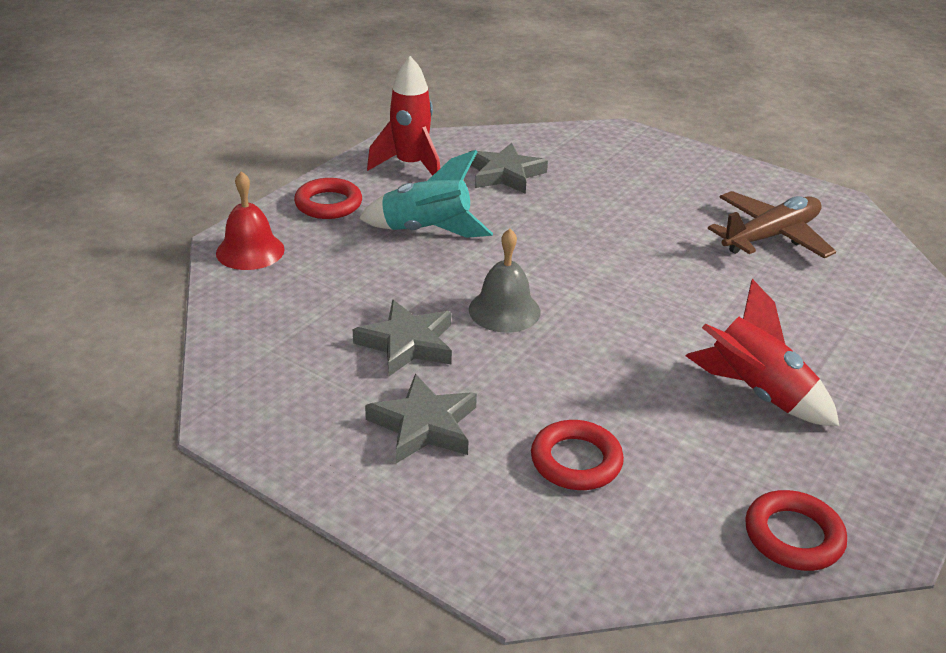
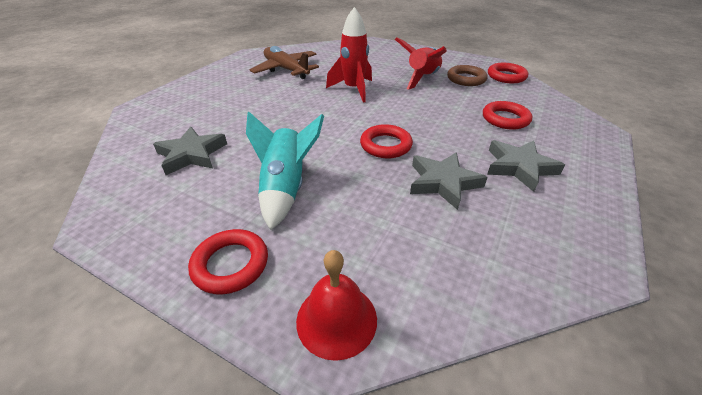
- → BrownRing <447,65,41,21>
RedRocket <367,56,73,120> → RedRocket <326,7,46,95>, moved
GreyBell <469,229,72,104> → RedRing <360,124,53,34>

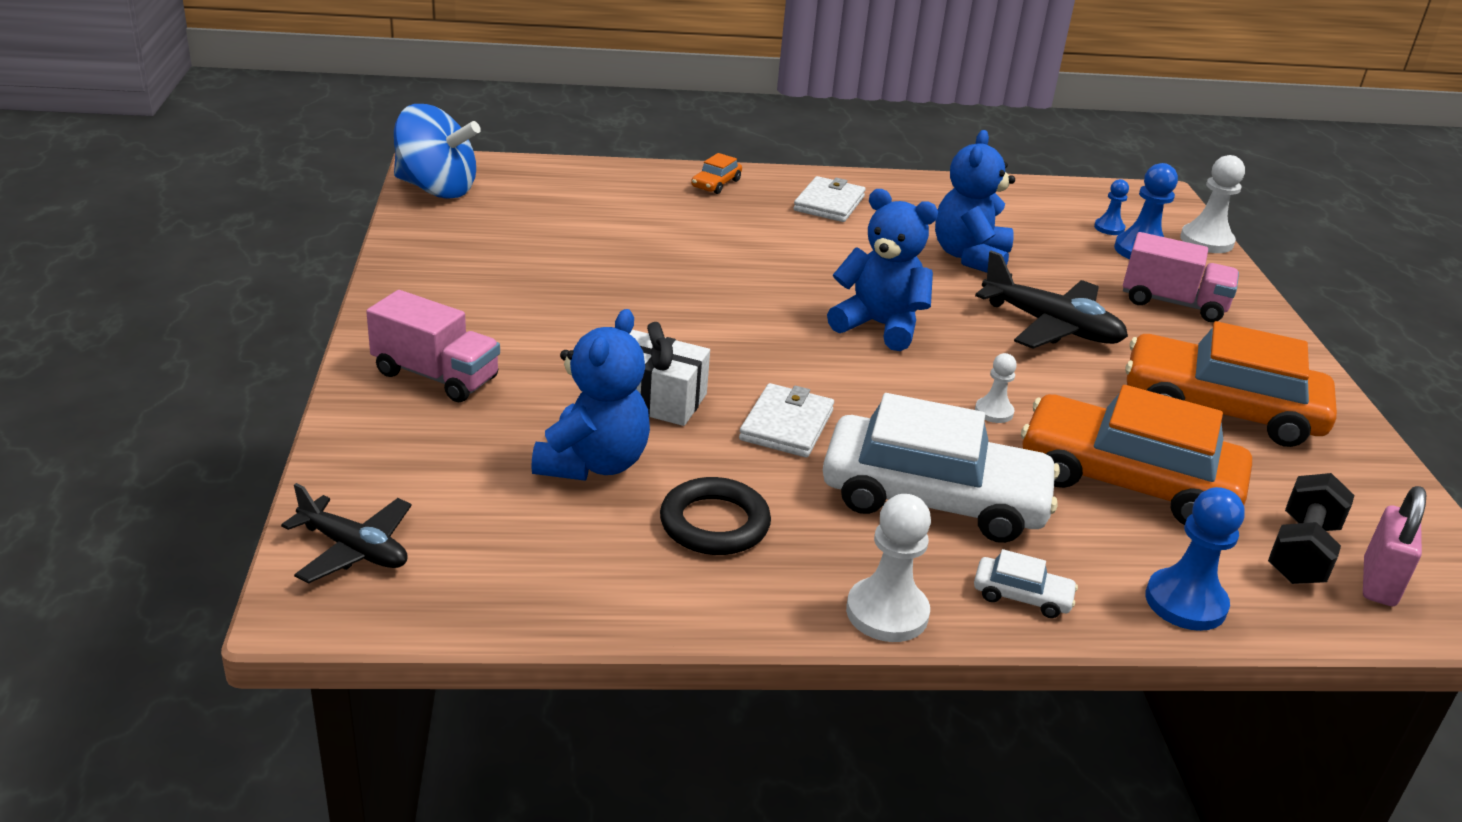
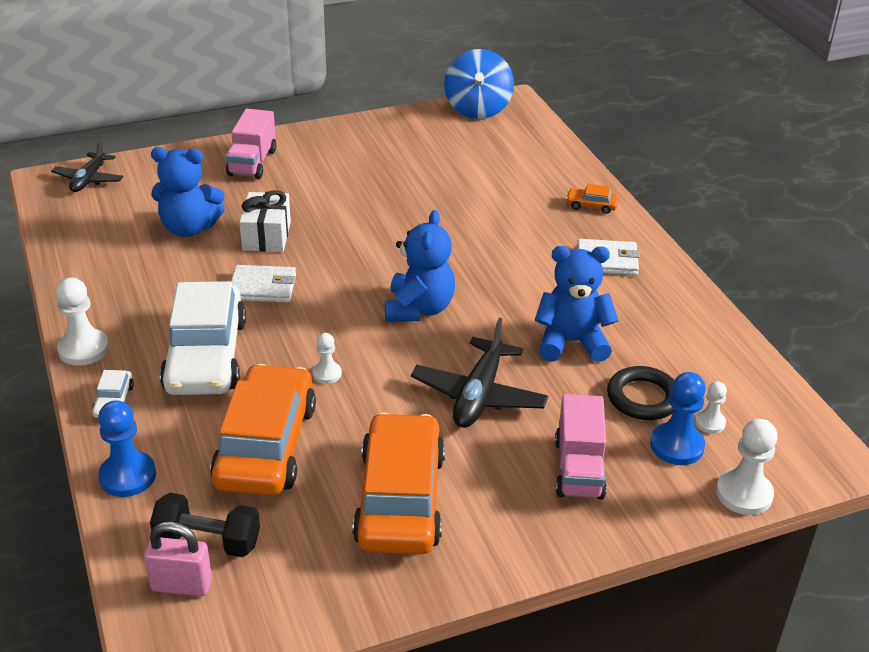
BlackRing <660,477,111,78> → BlackRing <607,366,67,54>, moved
BluePawn <1094,179,35,56> → WhitePawn <695,381,32,53>

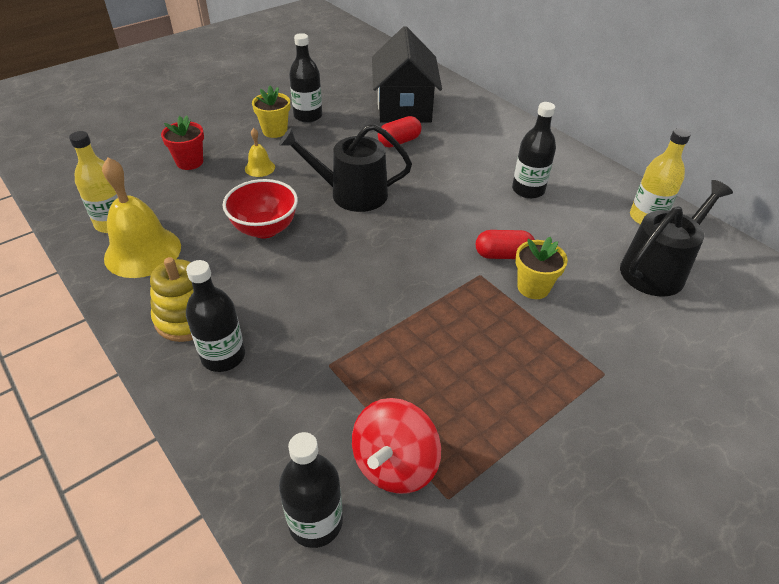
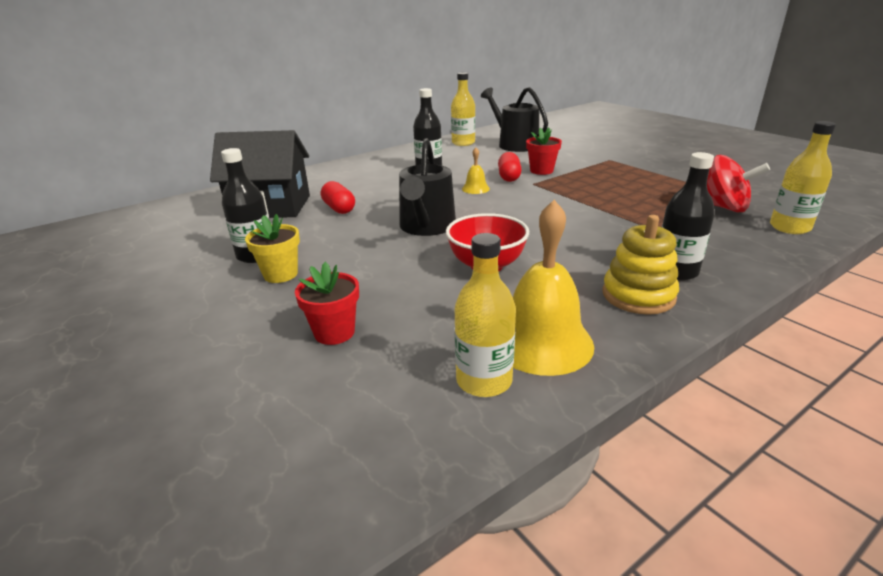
YellowBell <245,128,30,49> → YellowBell <462,148,28,46>, moved
BlackBottle <279,432,64,116> → YellowBottle <770,121,66,113>
YellowFlowerPot <515,237,53,62> → RedFlowerPot <526,128,36,47>

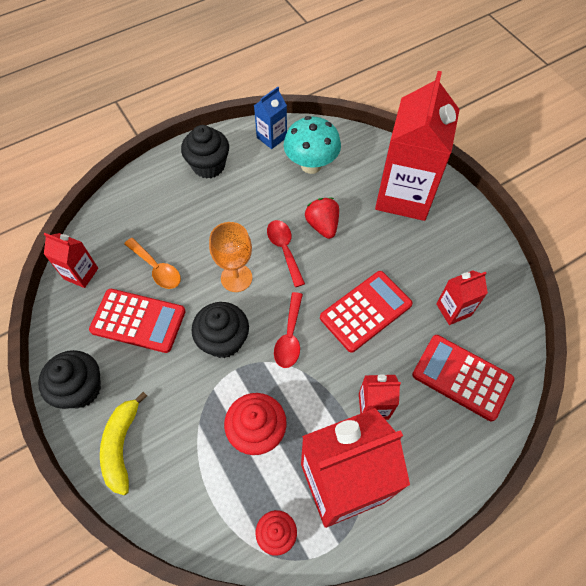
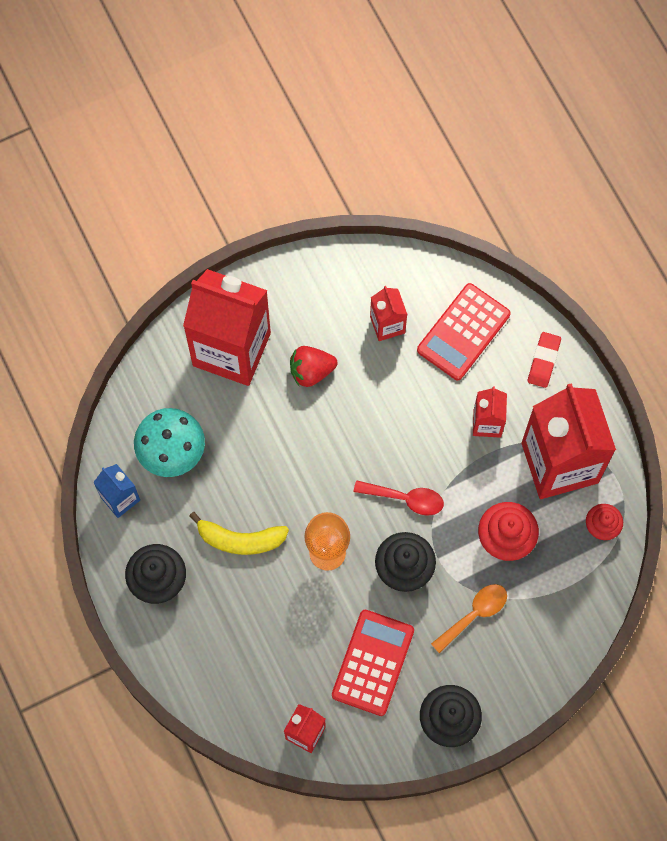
RedSpoon <267,220,38,67> → -
RedCalculator <320,271,93,81> → -
- → RedEraser <528,332,33,56>
YellowBanana <100,392,47,103> → YellowBanana <189,512,100,43>, moved
OrangeSpoon <124,238,57,51> → OrangeSpoon <431,584,76,69>, moved
RedStrawberry <305,198,34,41> → RedStrawberry <290,346,48,41>, moved

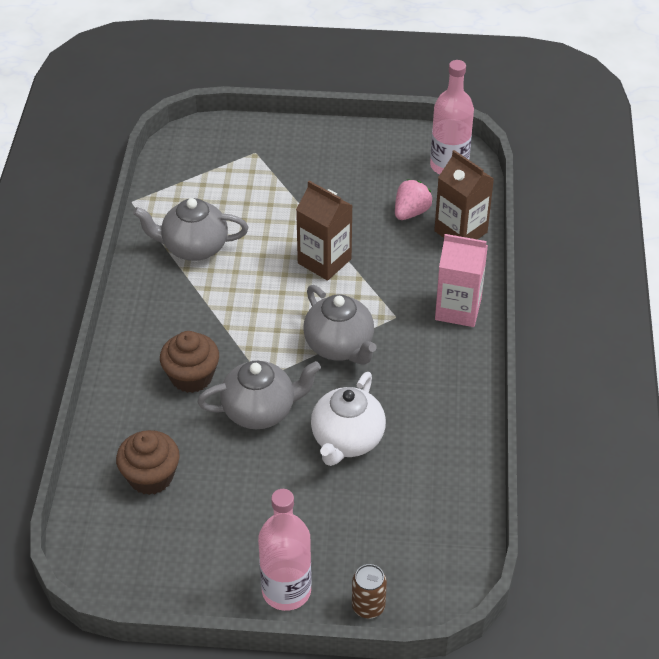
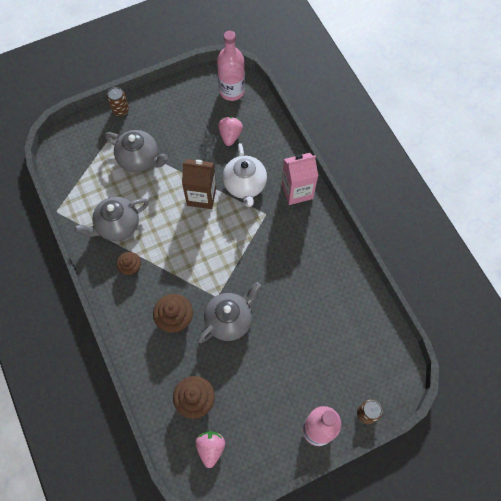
BrownCarton <434,150,60,90> → -
- → BrownCan <107,87,22,29>
- → BrownCupcake <117,252,24,24>
- → PinkStrawberry <195,431,30,37>
GreyTeapot <304,285,73,80> → GreyTeapot <105,130,63,42>, moved
WhiteTeapot <311,372,75,94> → WhiteTeapot <223,143,44,64>, moved

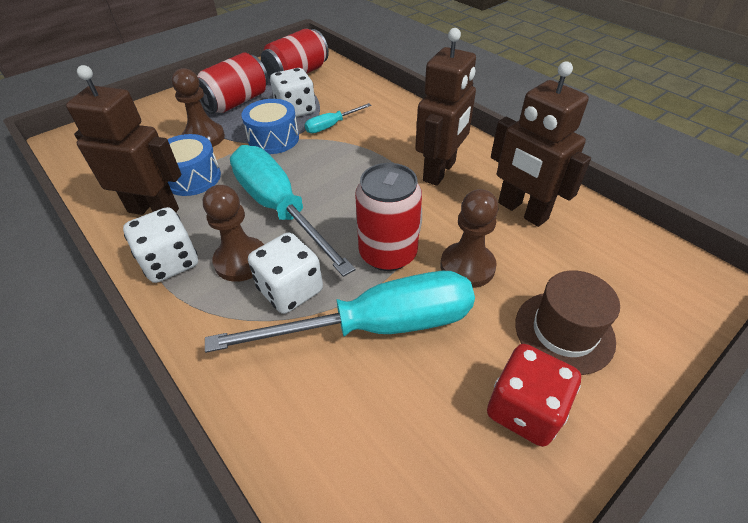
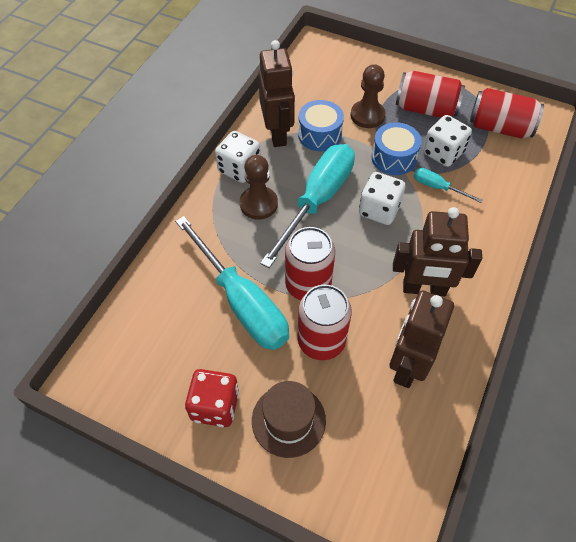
WhiteDice <248,232,75,82> → WhiteDice <359,172,46,53>, moved
BrownPawn <440,189,59,99> → RedCan <297,285,55,75>

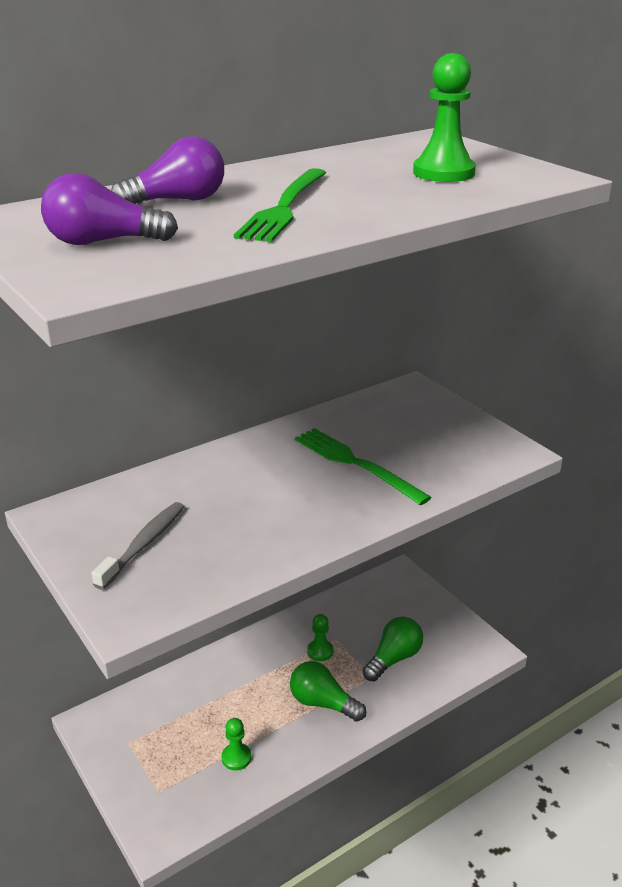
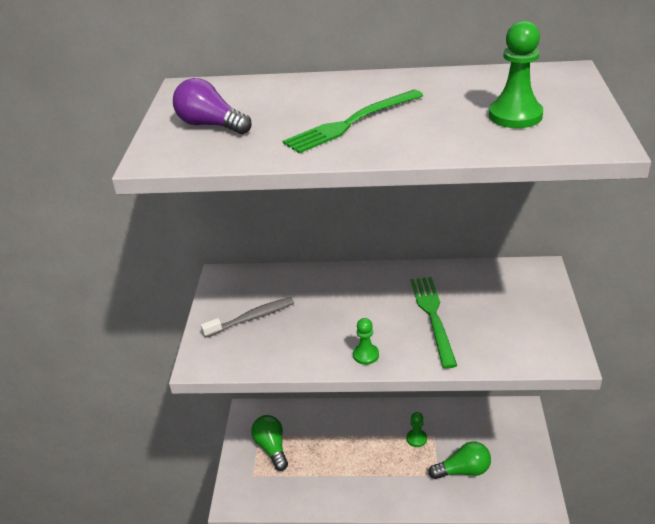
PurpleLightBulb <111,136,113,68> → -
GreenPawn <221,718,30,52> → GreenPawn <353,318,26,47>, moved
GreenLightBulb <290,661,76,61> → GreenLightBulb <251,415,37,56>, moved

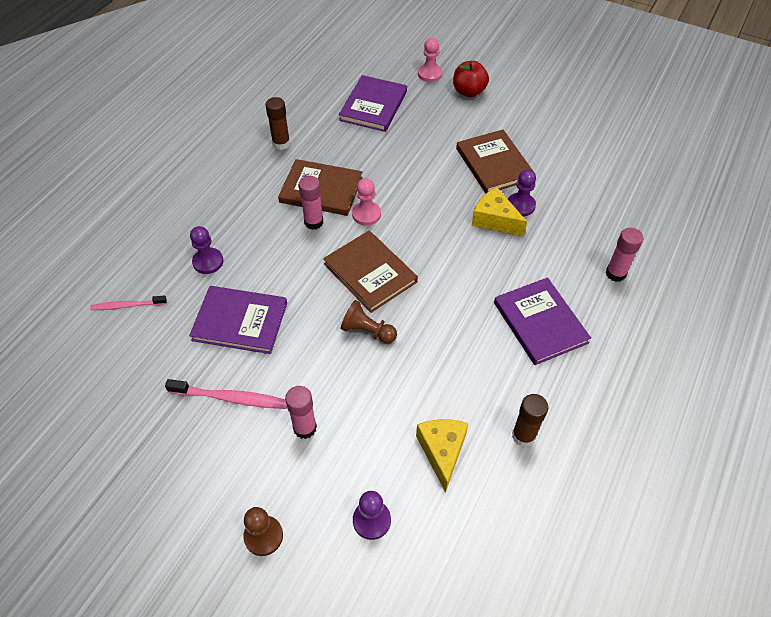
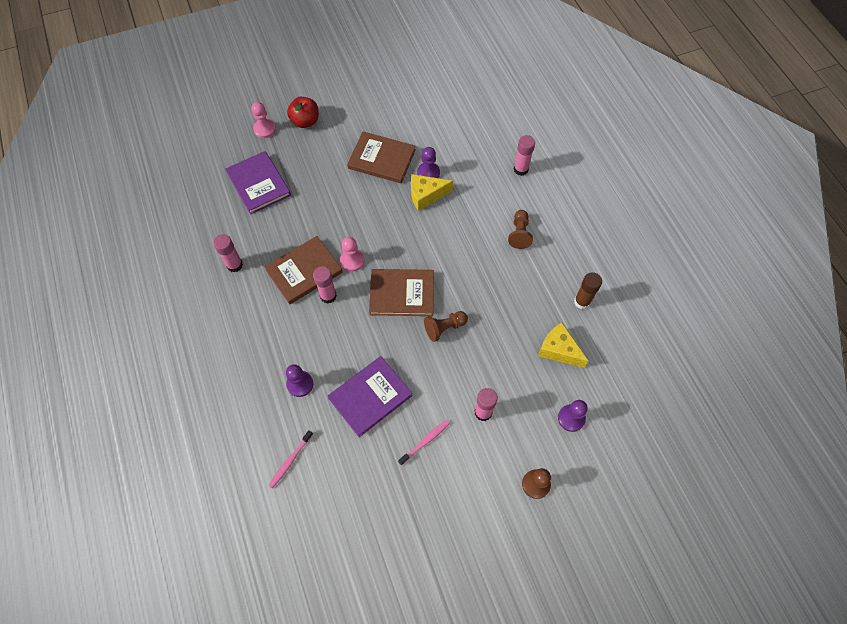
PurpleBook <494,277,97,88> → BrownPawn <508,210,25,39>
BrownGlueStick <265,97,25,53> → PinkGlueStick <213,234,30,38>
PinkToothbrush <165,379,122,30> → PinkToothbrush <398,420,52,45>, x0.66

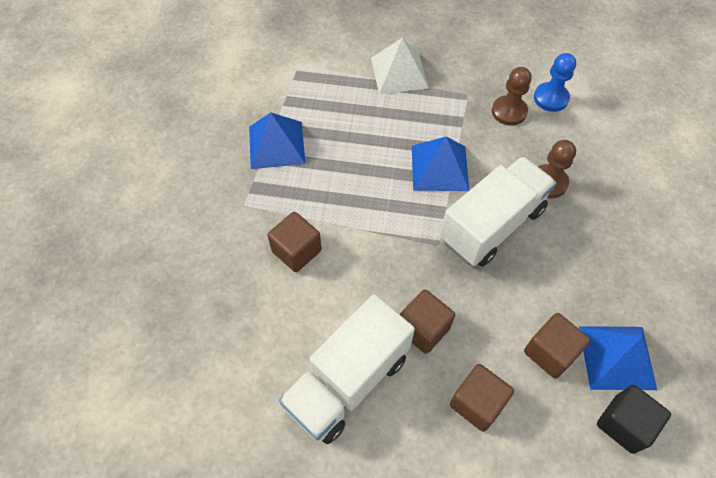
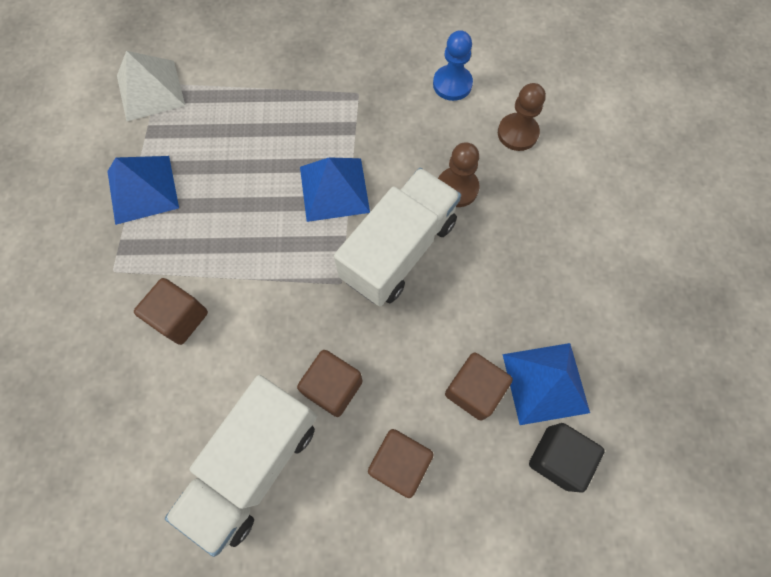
WhitePyramid <371,38,58,56> → WhitePyramid <117,51,68,71>, moved
BrownPawn <492,67,40,59> → BrownPawn <498,83,48,68>, moved

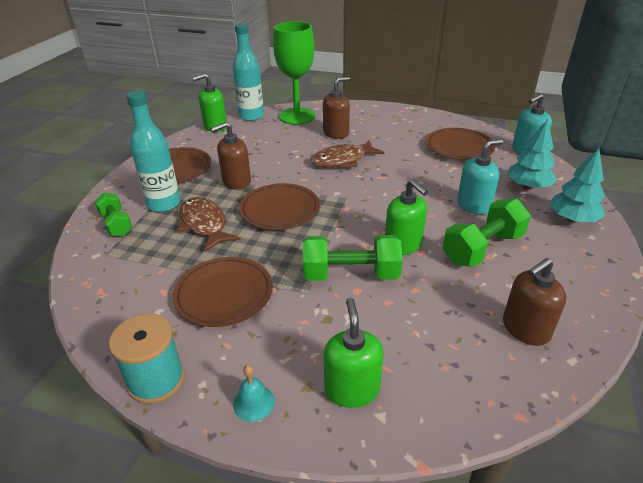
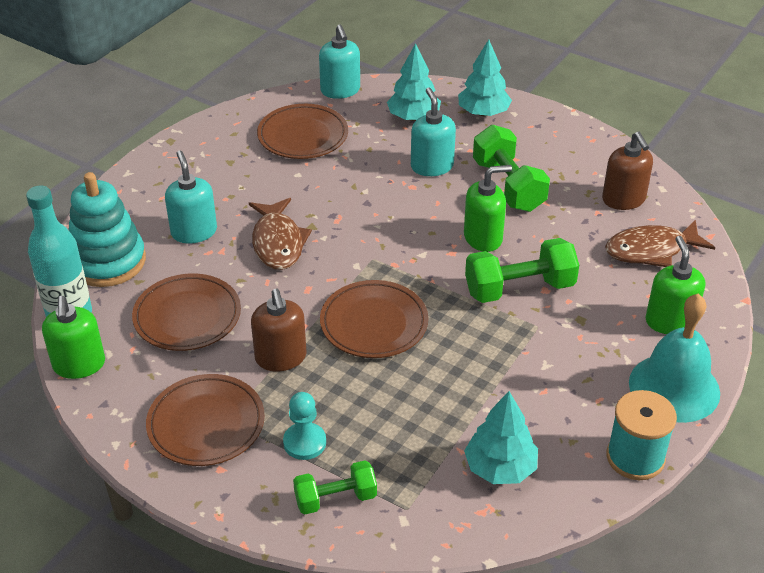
- → TurquoiseTree <464,391,74,93>
BrownPlate <173,257,100,70> → BrownPlate <132,274,109,77>, moved
BrownFish <177,197,64,55> → BrownFish <605,220,110,47>, moved
TurquoiseBottle <126,91,54,121> → TurquoisePawn <283,392,43,68>
GreenGoblet <273,21,43,104> → TurquoiseStackingToy <69,172,77,115>
BrownSoapDispenser <323,77,27,62> → TurquoiseSoapDispenser <165,151,52,93>
GreenDumbbell <303,235,100,46> → GreenDumbbell <465,238,114,65>, 60 degrees clockwise
GreenSoapDispenser <324,298,59,110> → GreenSoapDispenser <646,236,59,98>, 75 degrees clockwise
TurquoiseBell <233,365,42,57> → TurquoiseBell <629,293,91,130>, x2.31

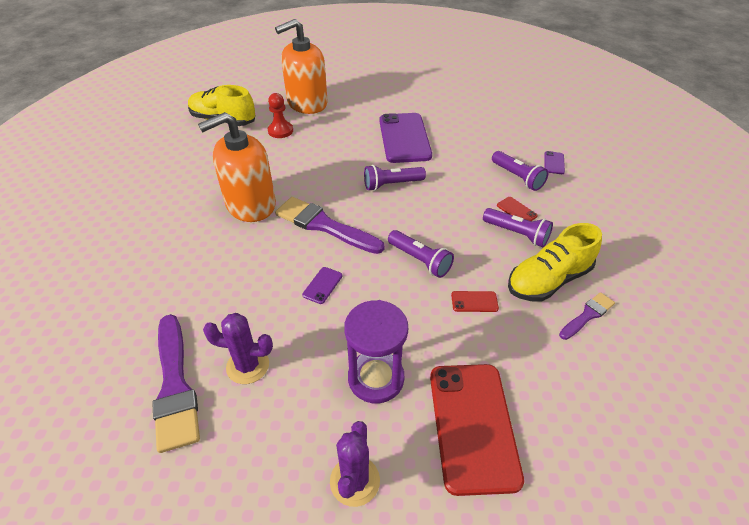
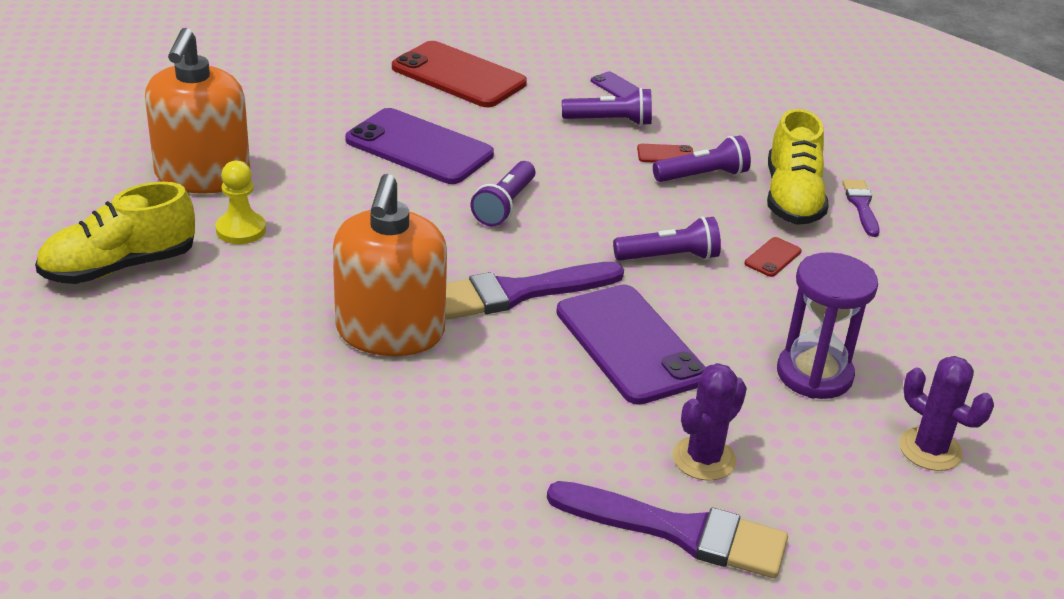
RedPhone <430,364,94,132> → RedPhone <392,41,135,66>, moved
RedPawn <268,93,25,45> → YellowPawn <216,161,50,83>
PurplePhone <302,267,40,37> → PurplePhone <556,285,150,120>, x2.45

